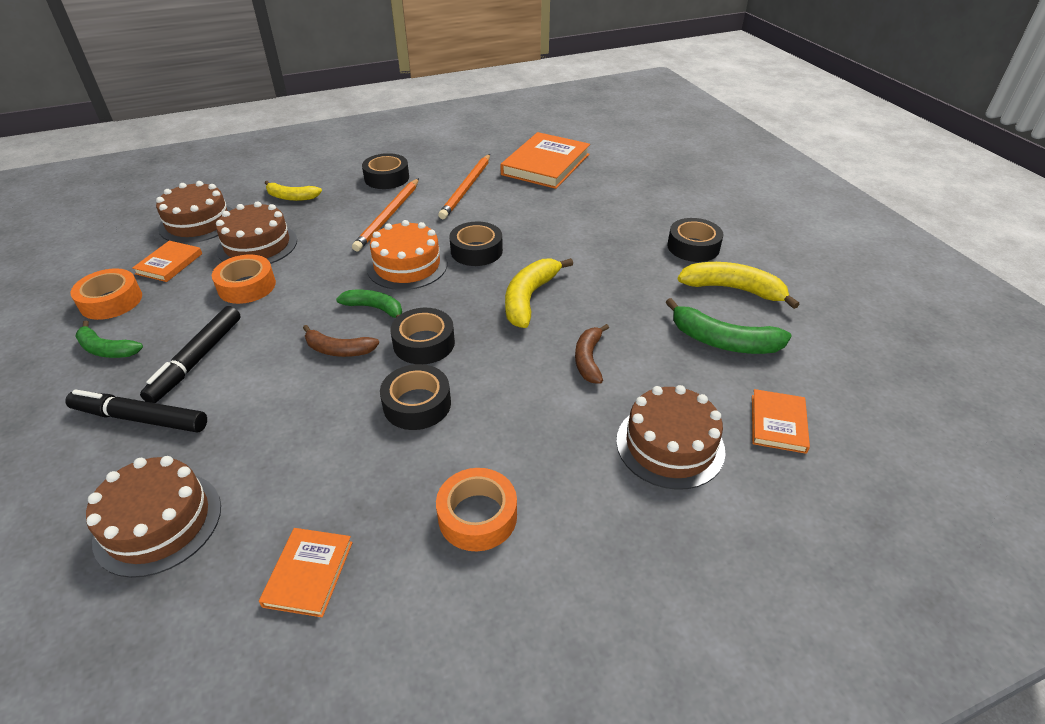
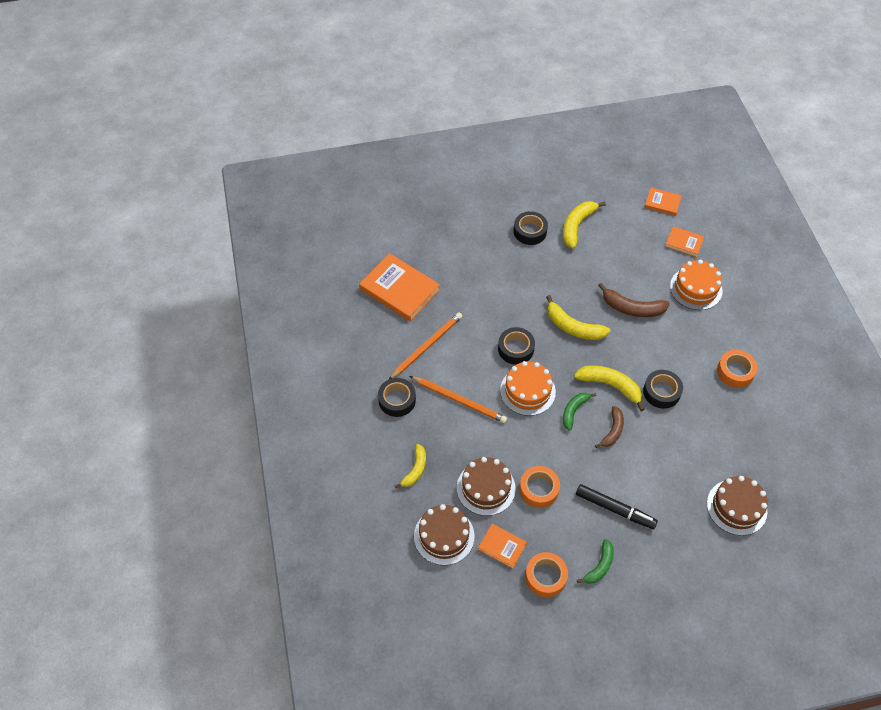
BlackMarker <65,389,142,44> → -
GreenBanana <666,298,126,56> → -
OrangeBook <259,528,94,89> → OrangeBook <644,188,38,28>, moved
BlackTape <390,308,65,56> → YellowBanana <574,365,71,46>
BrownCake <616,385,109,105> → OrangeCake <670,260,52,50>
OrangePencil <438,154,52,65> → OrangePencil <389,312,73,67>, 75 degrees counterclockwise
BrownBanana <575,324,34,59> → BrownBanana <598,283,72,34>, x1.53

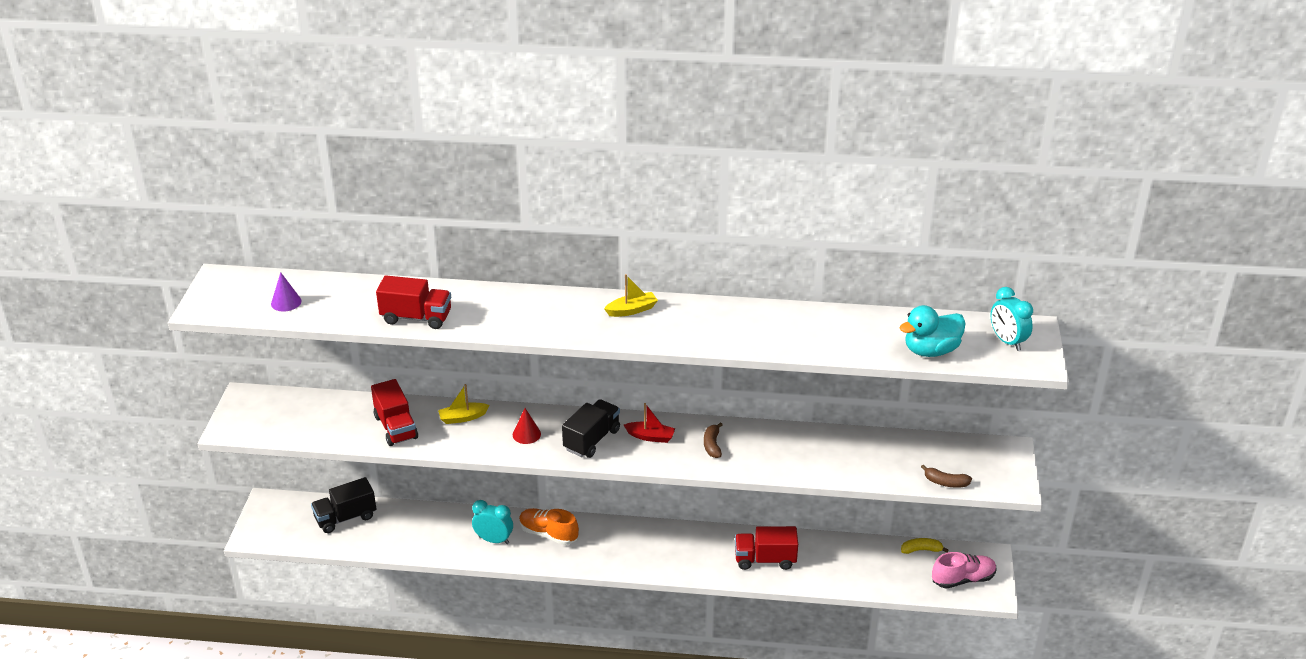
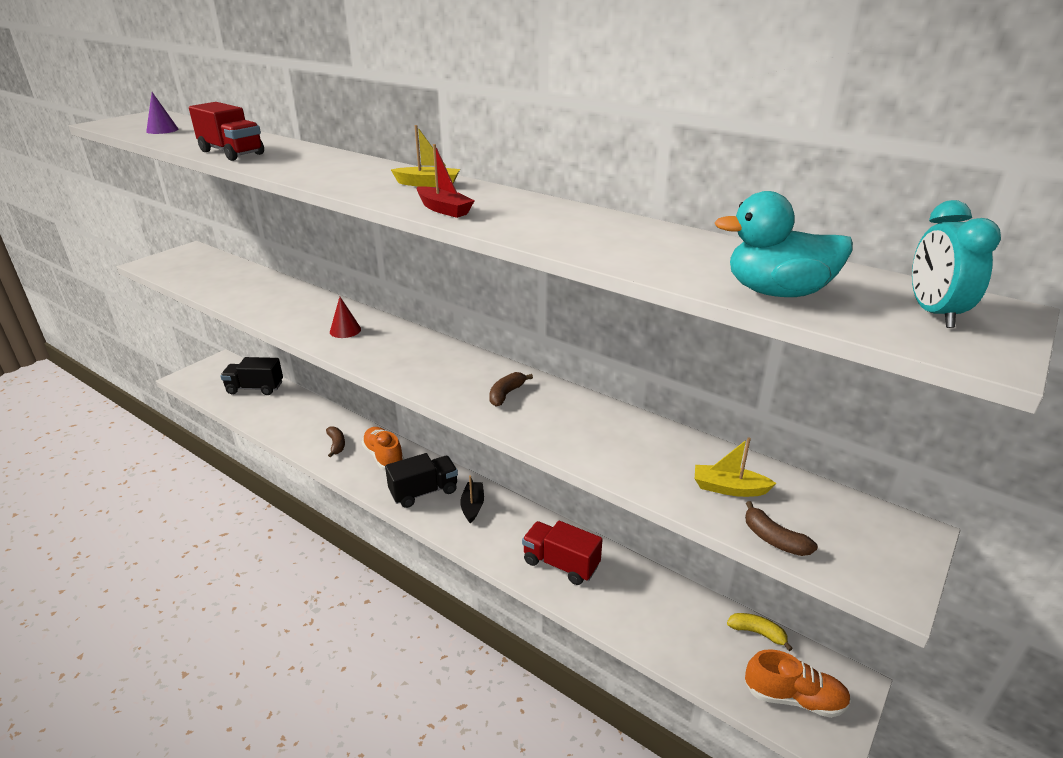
RedTruck <371,379,47,67> → -
- → BlackBoat <460,475,24,48>
YellowBoat <438,384,52,40> → YellowBoat <695,437,82,60>, moved
BlackTruck <562,399,58,59> → BlackTruck <385,453,73,55>, moved
RedBoat <624,403,51,40> → RedBoat <417,144,58,74>, moved
TurquoiseClock <472,500,41,44> → BrownBanana <326,426,19,31>
PinkShoe <932,552,64,36> → OrangeShoe <745,649,106,69>

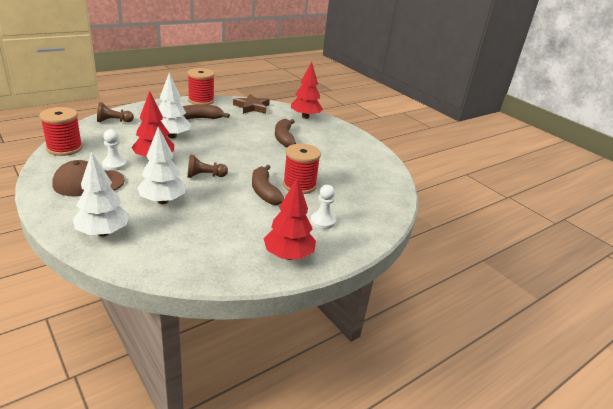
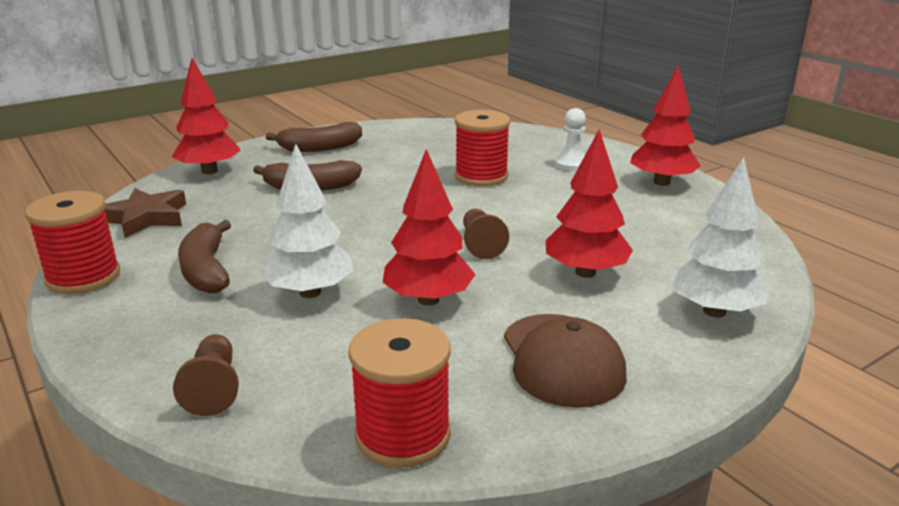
WhitePawn <102,129,25,42> → -
BrownBanana <252,164,32,41> → BrownBanana <266,122,96,30>, moved
WhiteTree <137,127,49,77> → RedTree <546,129,87,149>

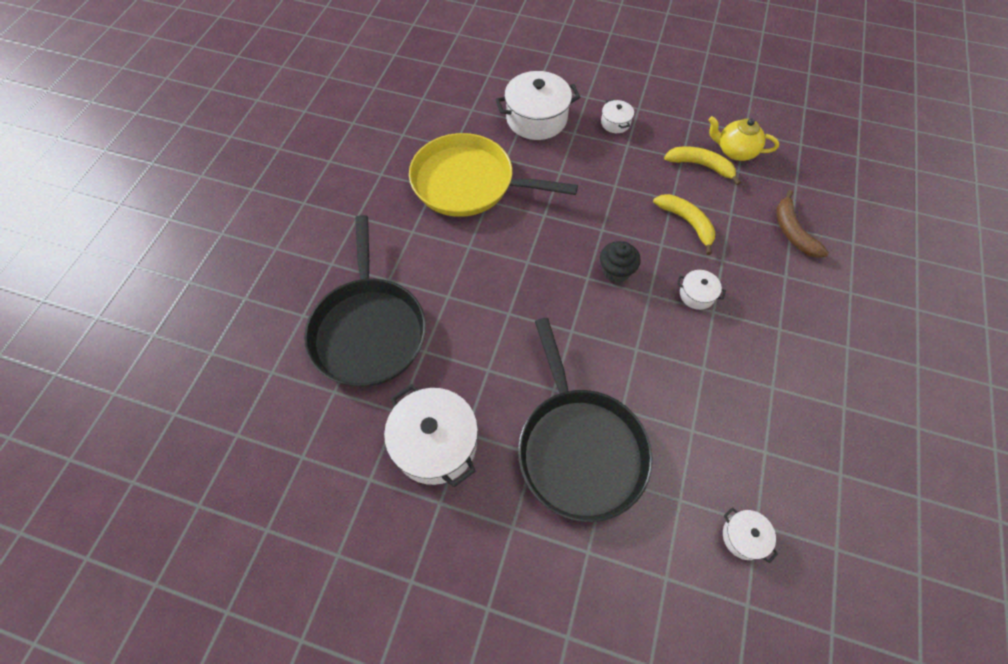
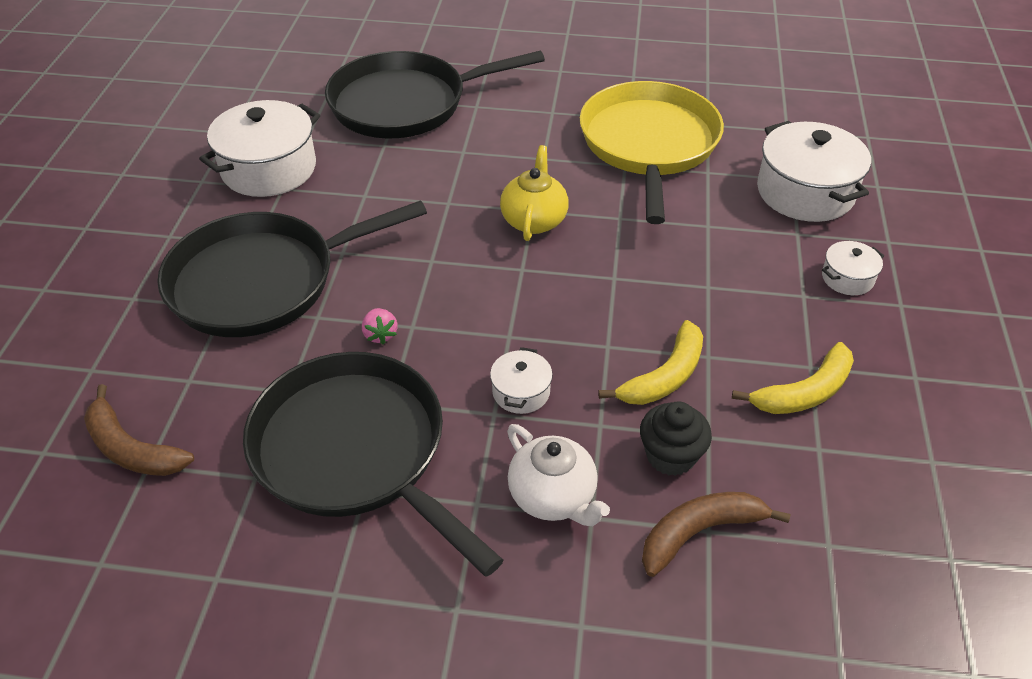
- → BlackPan <243,352,260,225>
- → PinkStrawberry <362,308,36,37>
- → WhiteTeapot <507,424,103,102>
BlackCupcake <600,241,41,42> → BlackCupcake <640,401,72,75>, moved
YellowTeapot <709,116,70,45> → YellowTeapot <500,145,69,96>, moved
WhitePot <723,507,55,56> → BrownBanana <84,384,110,92>
YellowBanana <664,146,77,39> → YellowBanana <732,342,122,72>, 45 degrees clockwise

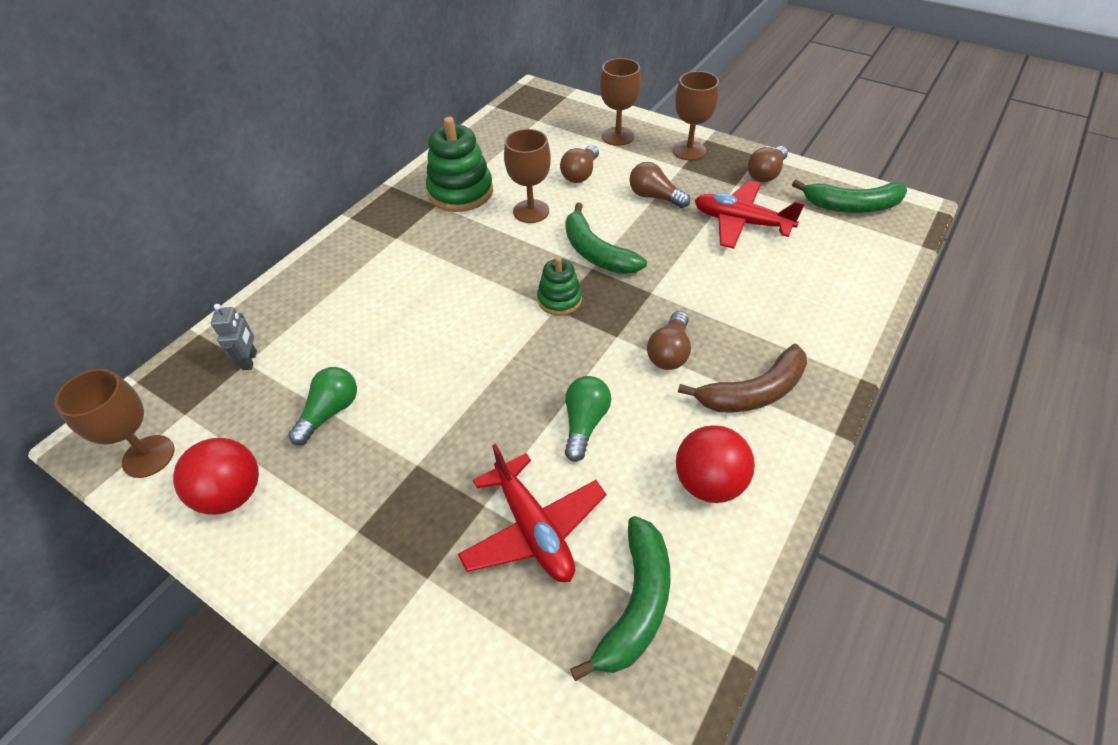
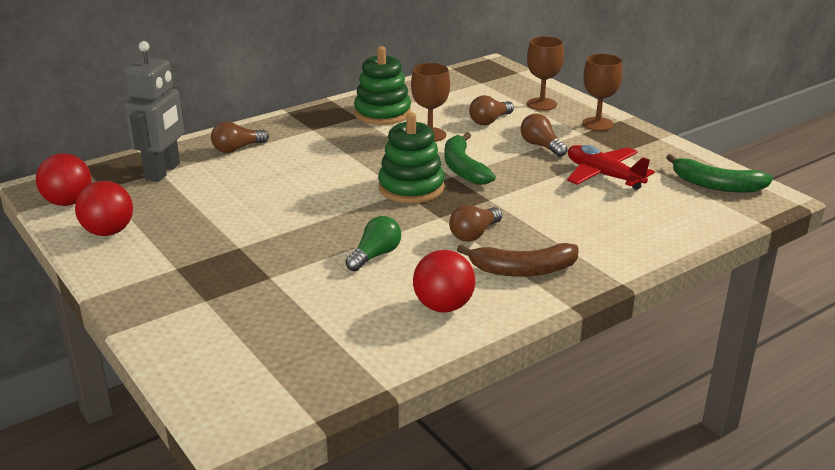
GreenLightBulb <288,367,69,78> → -
RedPlane <458,444,148,138> → -
GreenBanana <570,516,100,165> → -
BrownLightBulb <748,146,40,36> → BrownLightBulb <211,121,58,32>, moved
BrownGoblet <54,369,121,109> → RedBall <36,153,55,53>
GreyRobot <211,304,46,66> → GreyRobot <124,41,60,141>, x2.19
GreenStackingToy <537,257,45,58> → GreenStackingToy <378,112,67,91>, x1.72

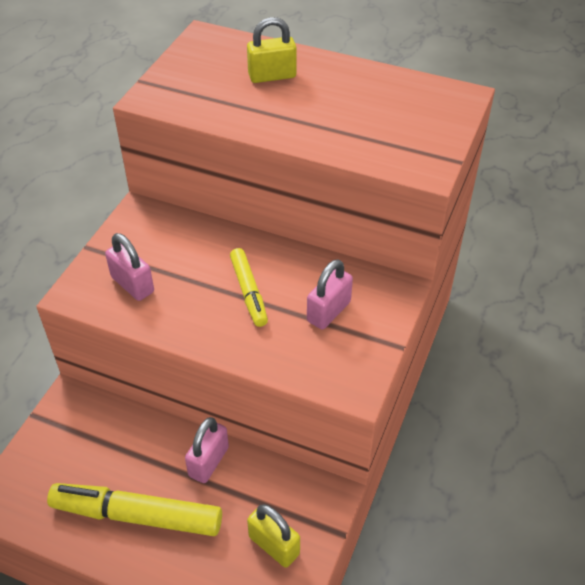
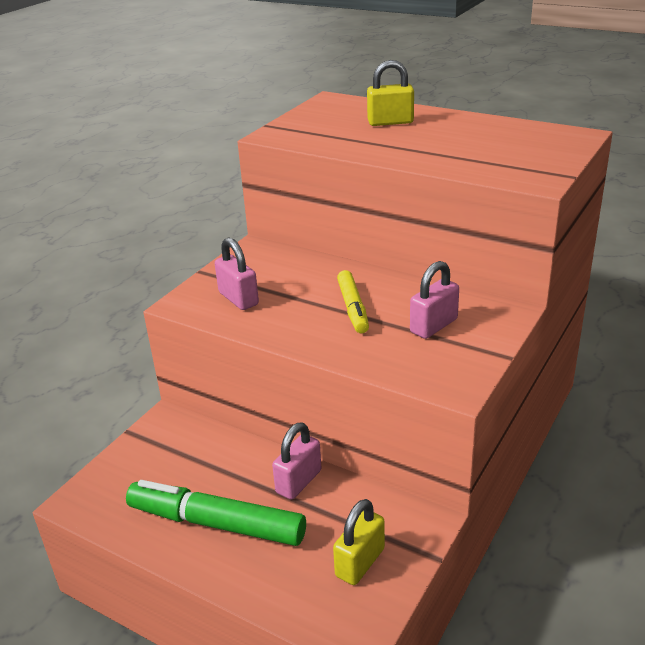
YellowMarker <47,483,175,53> → GreenMarker <126,480,180,66>
YellowPadlock <247,504,53,64> → YellowPadlock <333,499,52,86>, 75 degrees clockwise

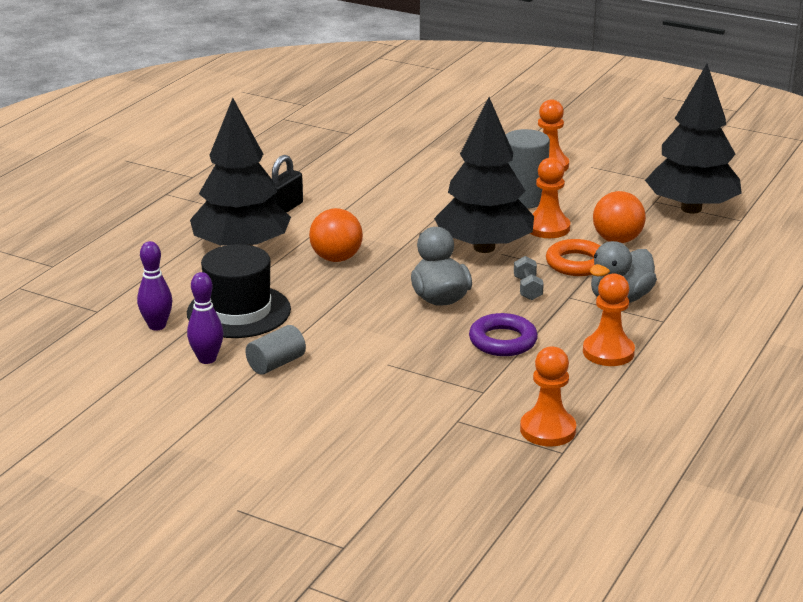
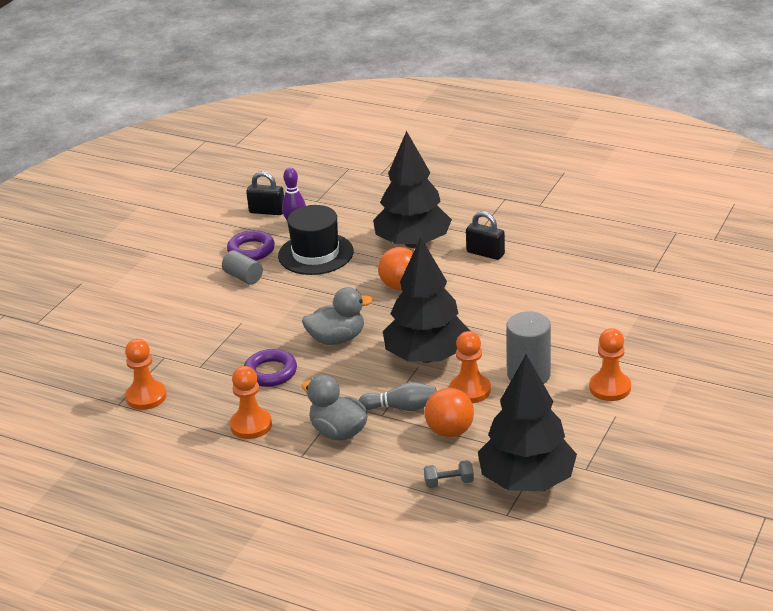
- → BlackPadlock <246,171,38,44>
GreyDumbbell <514,256,30,44> → GreyDumbbell <424,460,50,28>, moved
PurpleBowlingPin <187,272,37,92> → PurpleRing <227,230,48,31>
OrangeRing <546,239,54,37> → GreyBowlingPin <359,382,78,29>

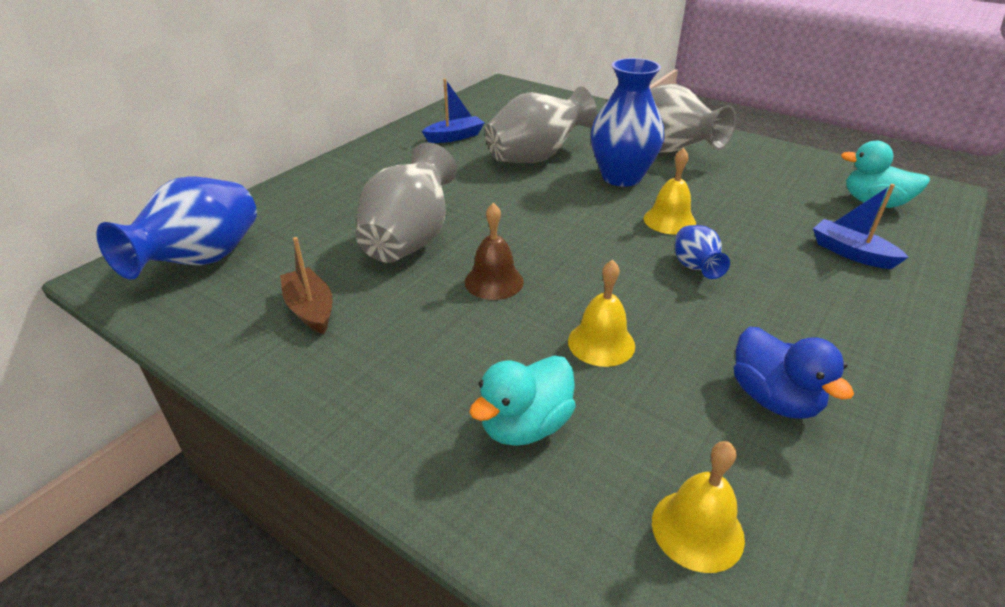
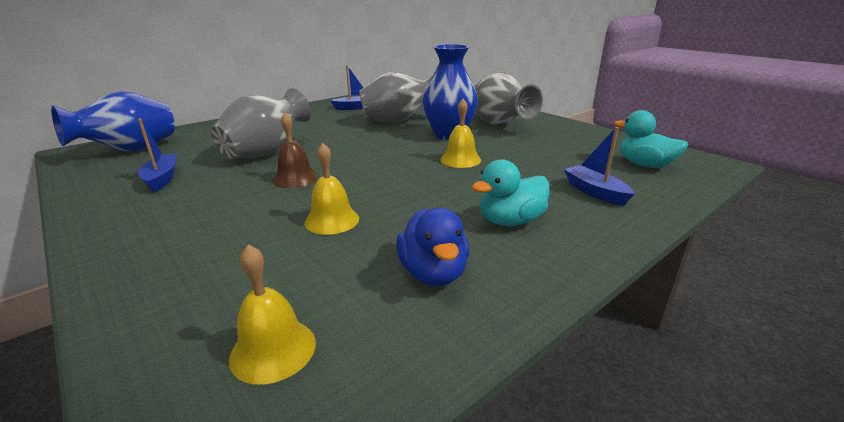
BlueVase <675,225,55,54> → -
TurquoiseDuck <469,355,107,91> → TurquoiseDuck <472,159,77,67>, moved
BrownBoat <280,237,53,97> → BlueBoat <138,118,39,74>

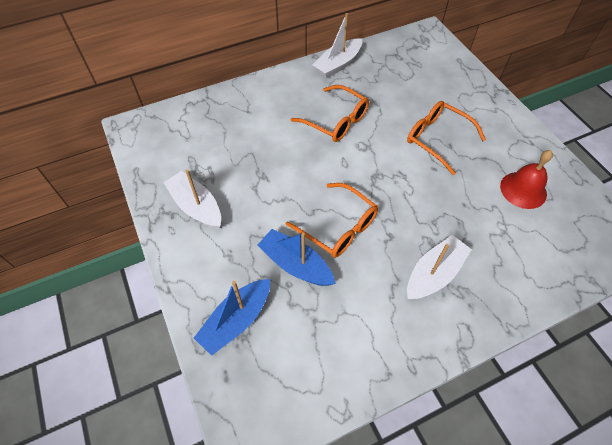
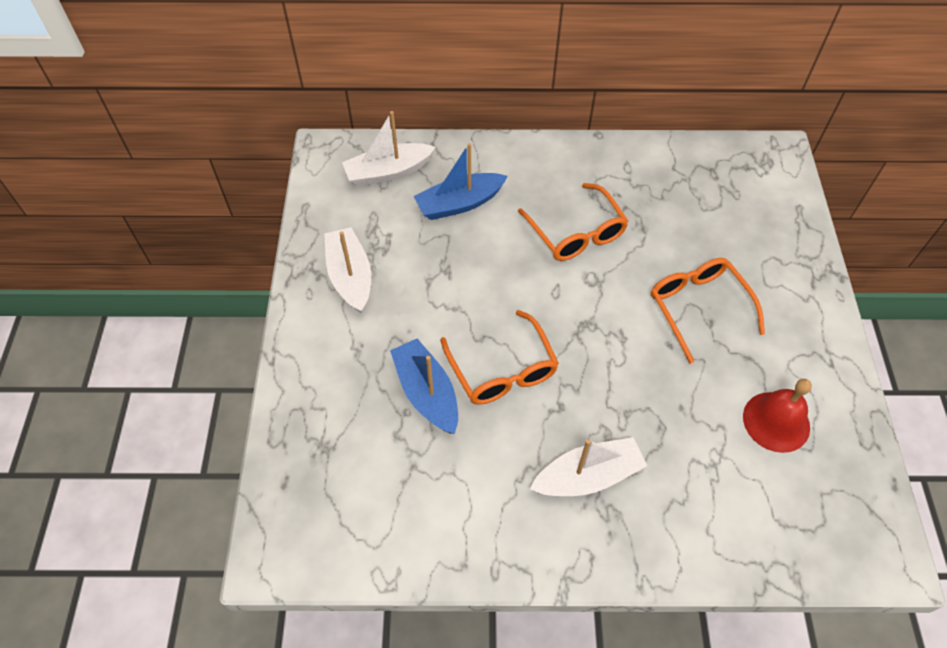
BlueBoat <194,279,76,77> → BlueBoat <414,143,94,77>, moved
WhiteBoat <312,13,50,65> → WhiteBoat <342,111,94,75>, moved

